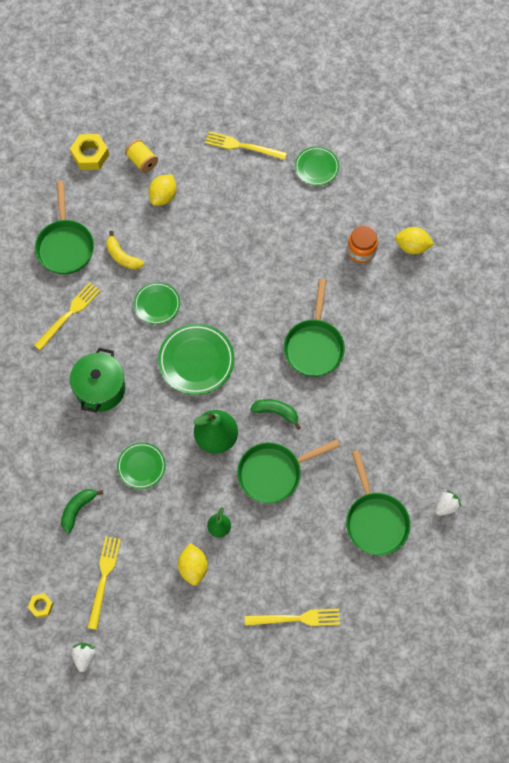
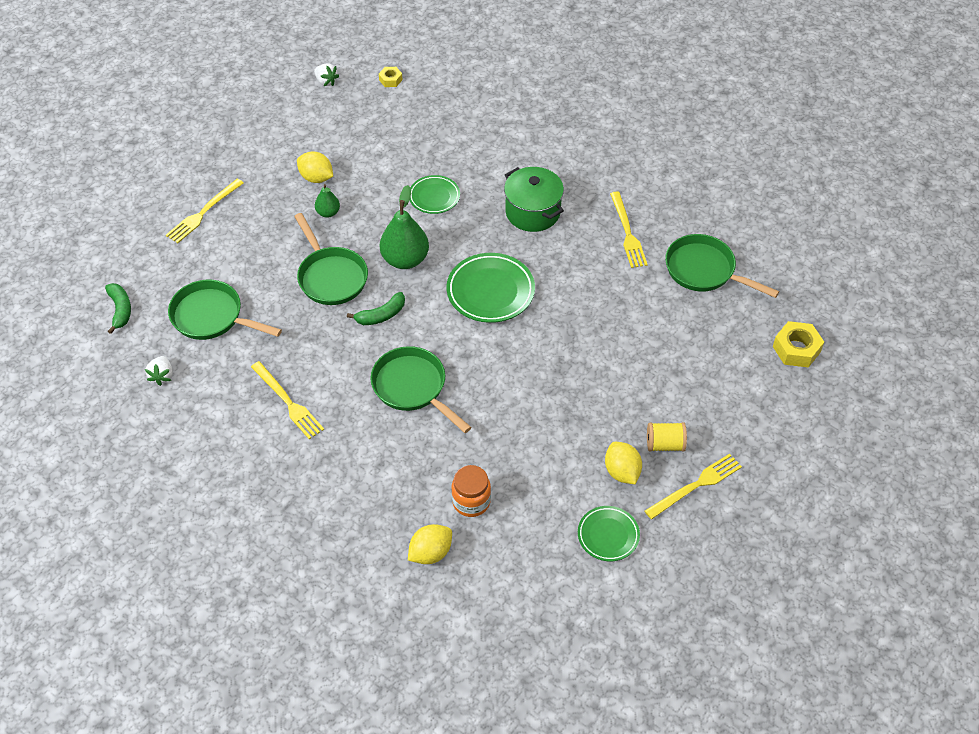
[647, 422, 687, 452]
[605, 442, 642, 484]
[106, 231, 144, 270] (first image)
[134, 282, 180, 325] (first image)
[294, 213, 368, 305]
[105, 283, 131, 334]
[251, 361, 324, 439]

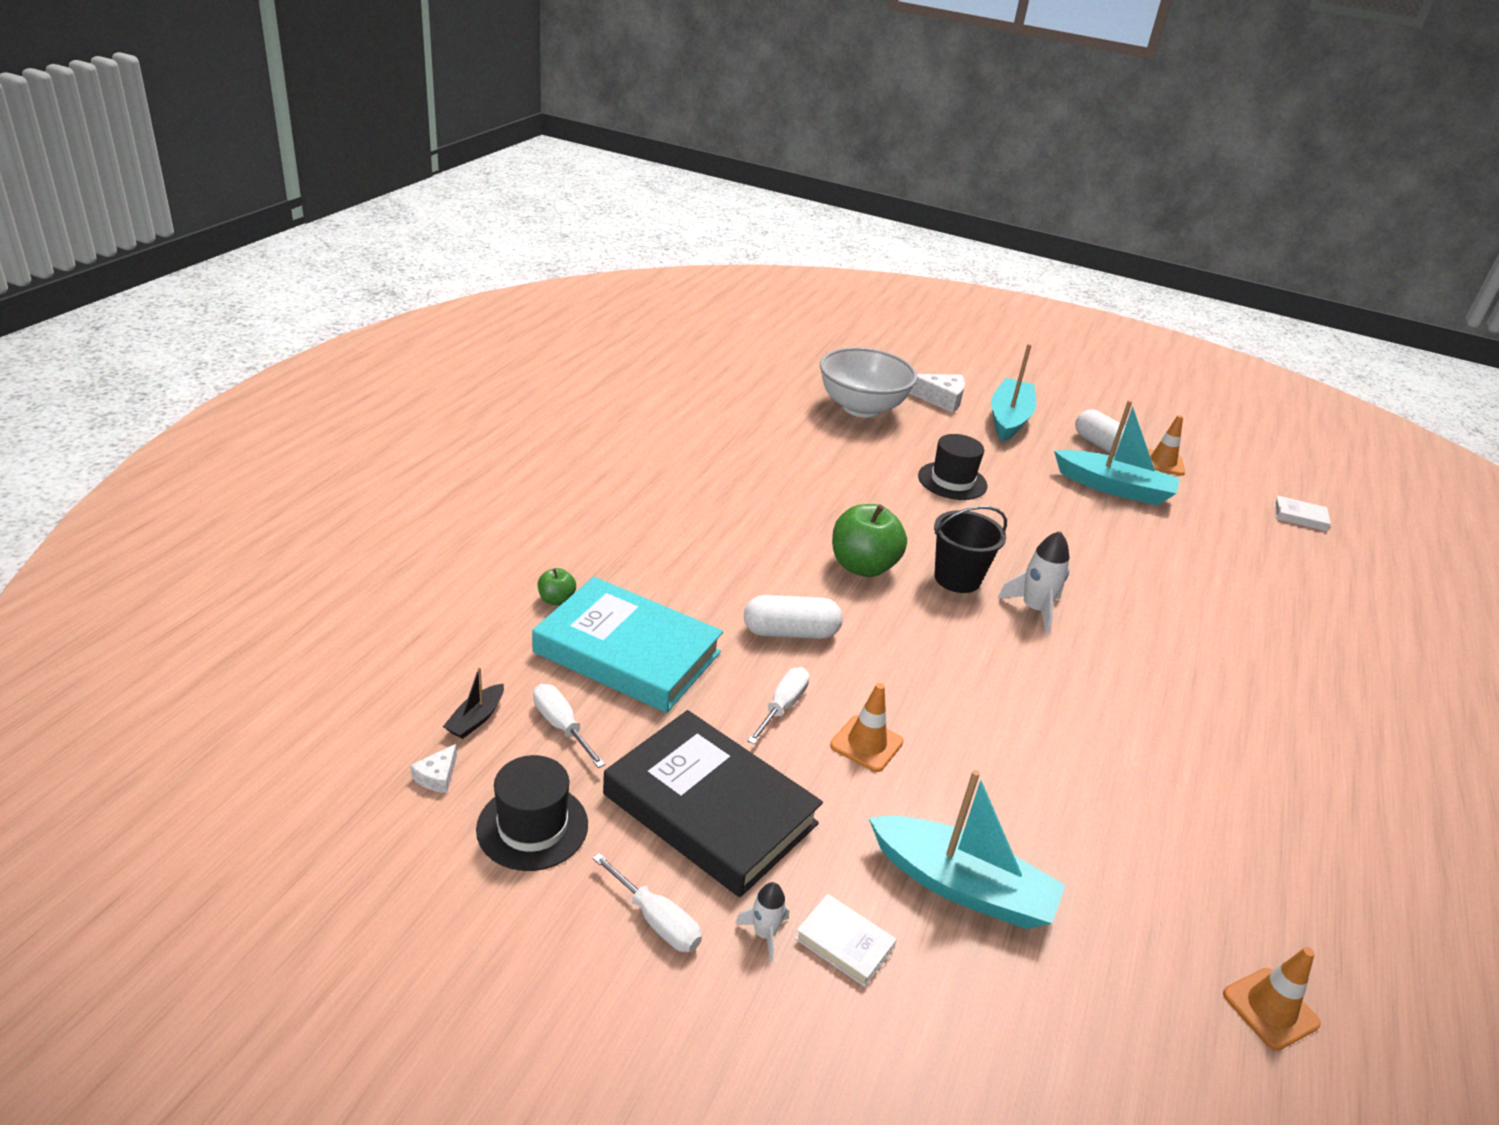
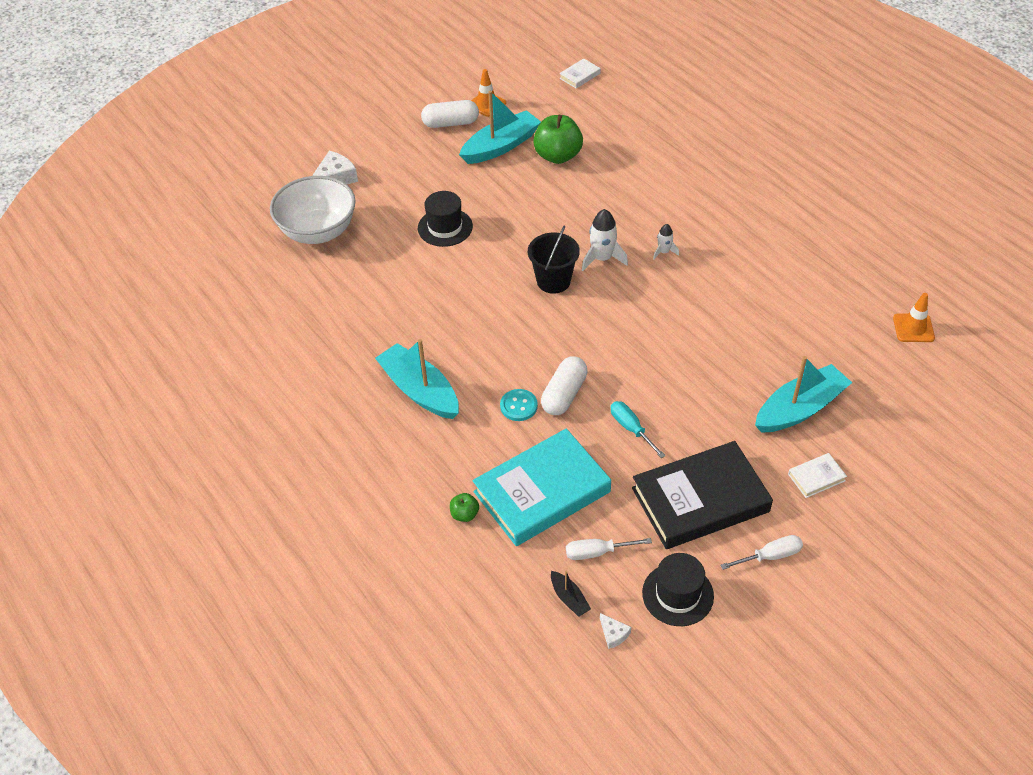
[375, 339, 459, 419]
[533, 115, 583, 164]
[611, 401, 666, 458]
[830, 683, 903, 772] (first image)
[653, 224, 679, 260]
[500, 389, 538, 421]

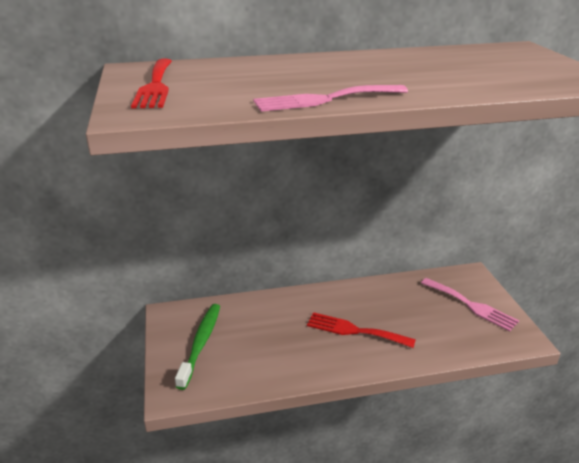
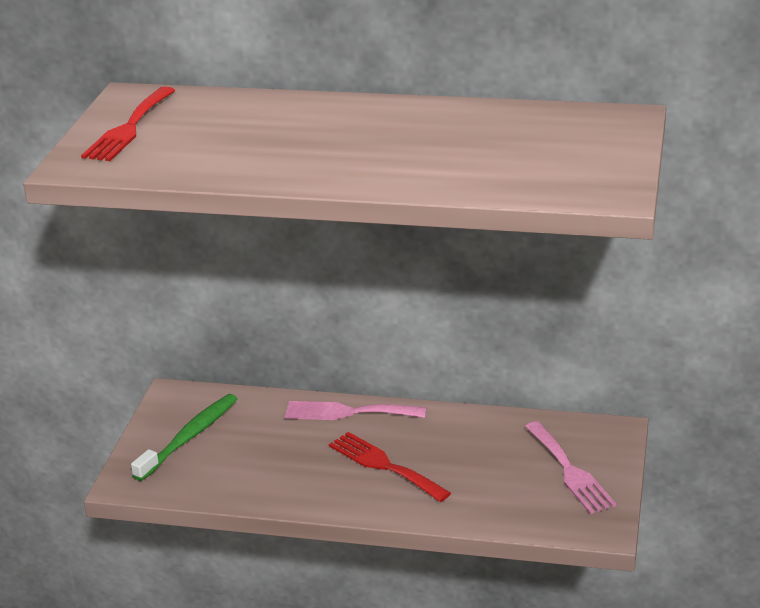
[285, 401, 426, 420]

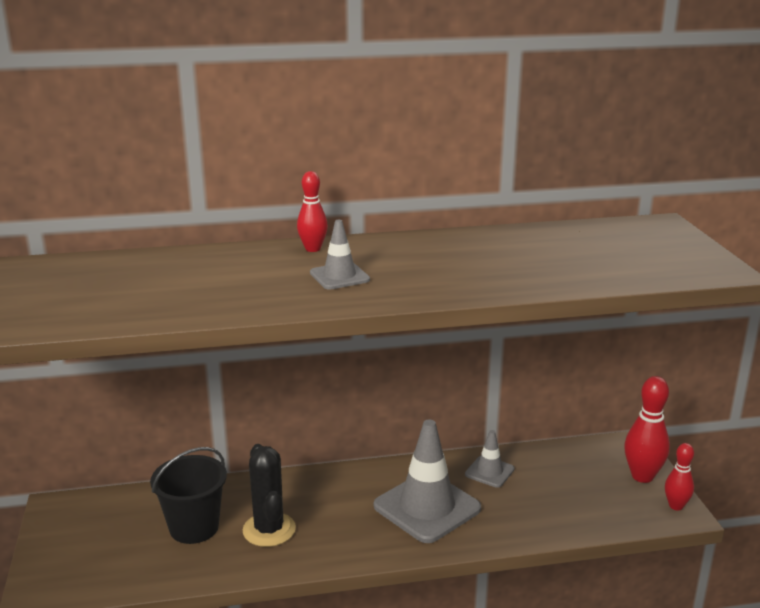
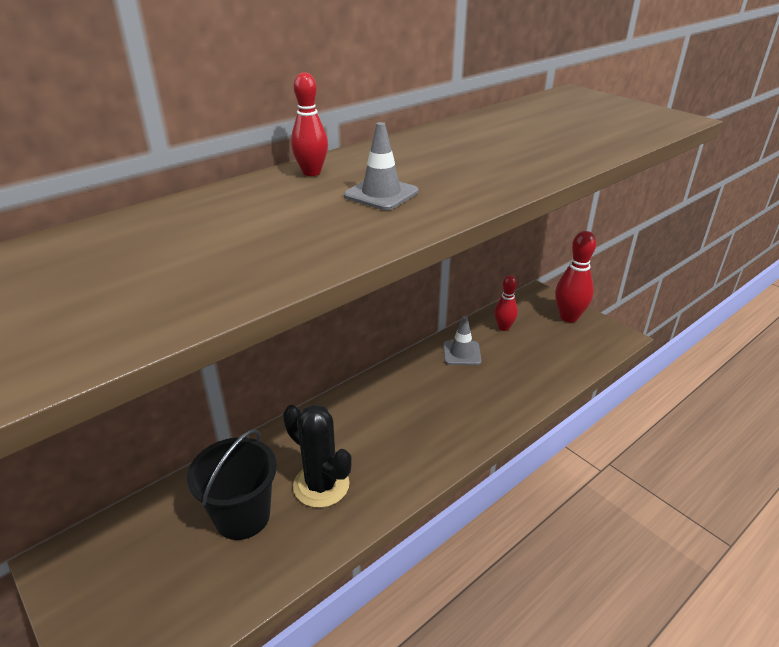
[374, 419, 481, 543] (first image)
[494, 275, 518, 331]

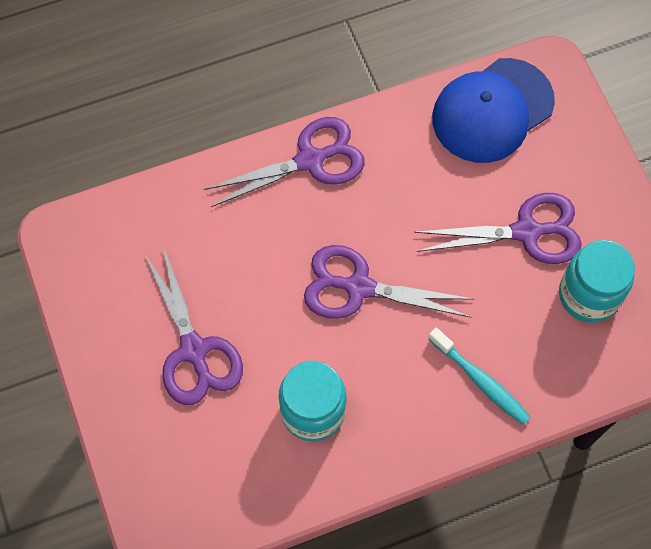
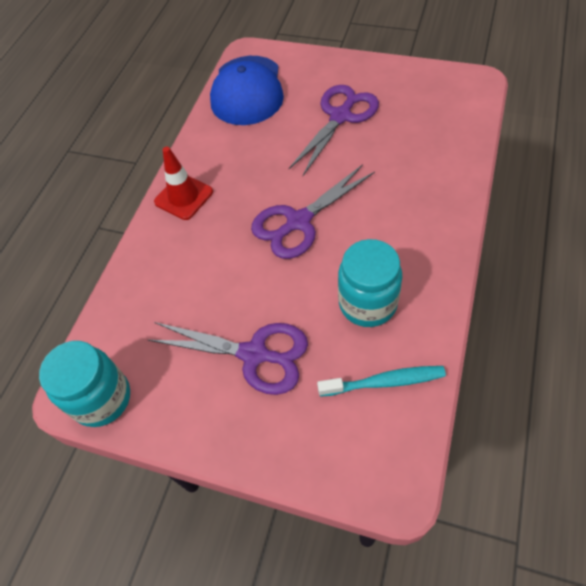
[154, 147, 213, 220]
[39, 341, 130, 427]
[317, 366, 446, 397]

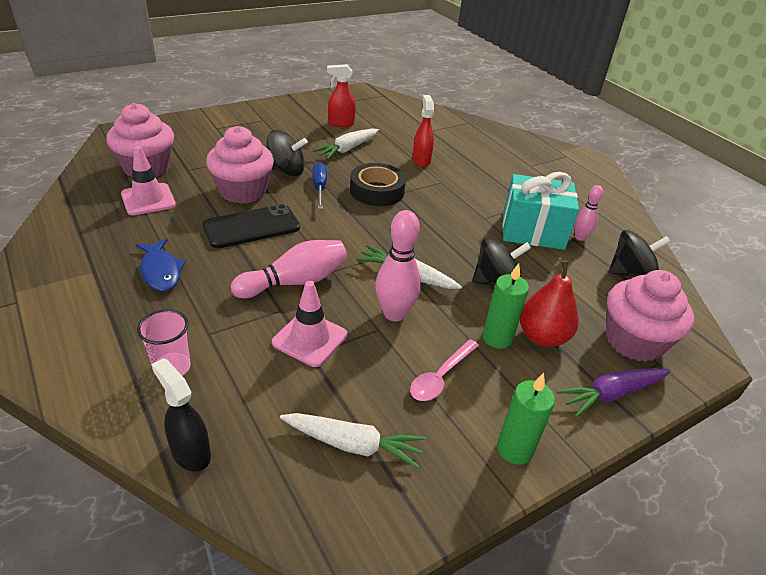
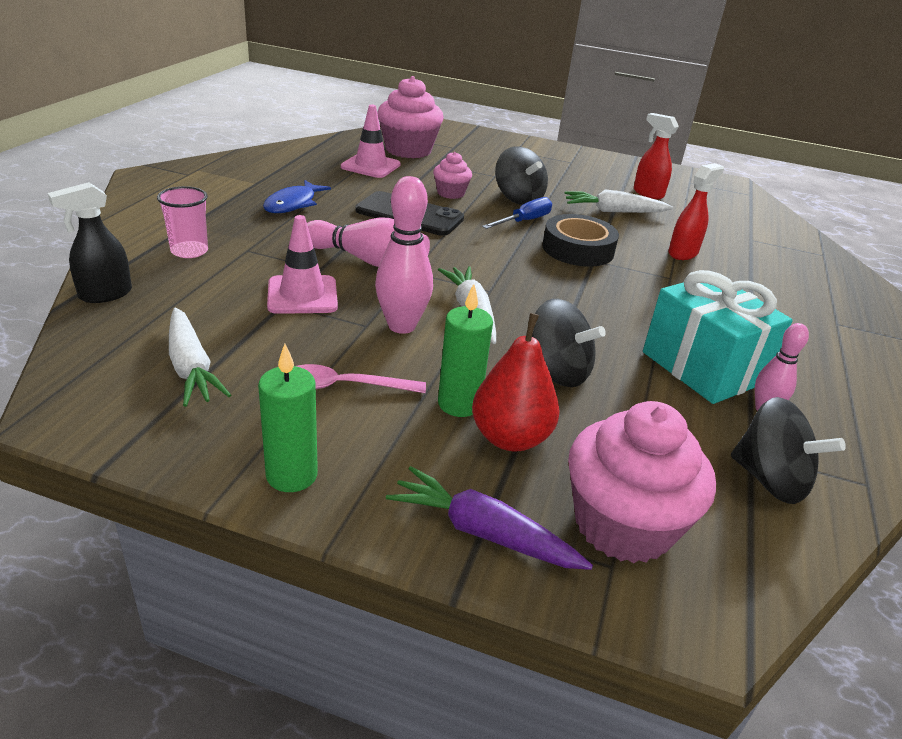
[433, 152, 472, 199]
[48, 182, 132, 303]

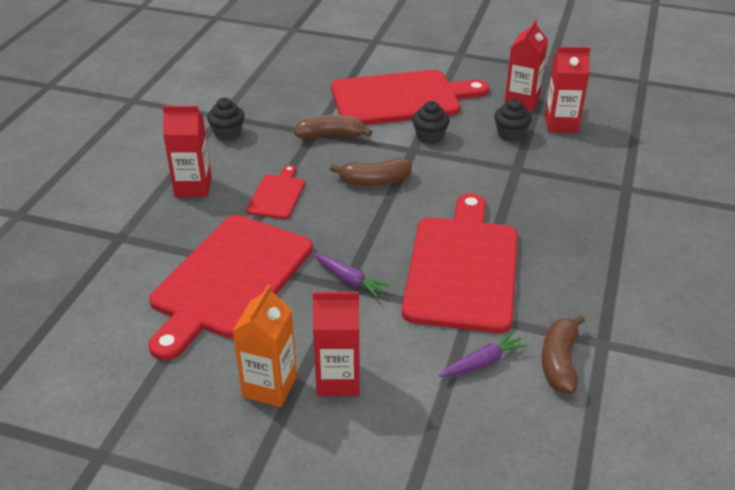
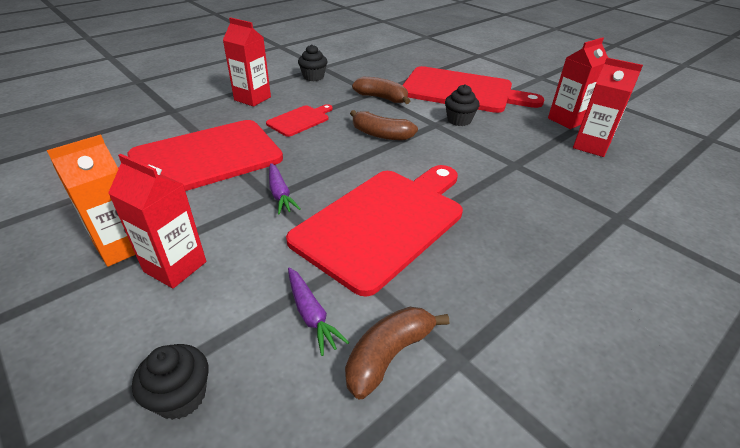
[132, 344, 208, 420]
[288, 268, 349, 356]

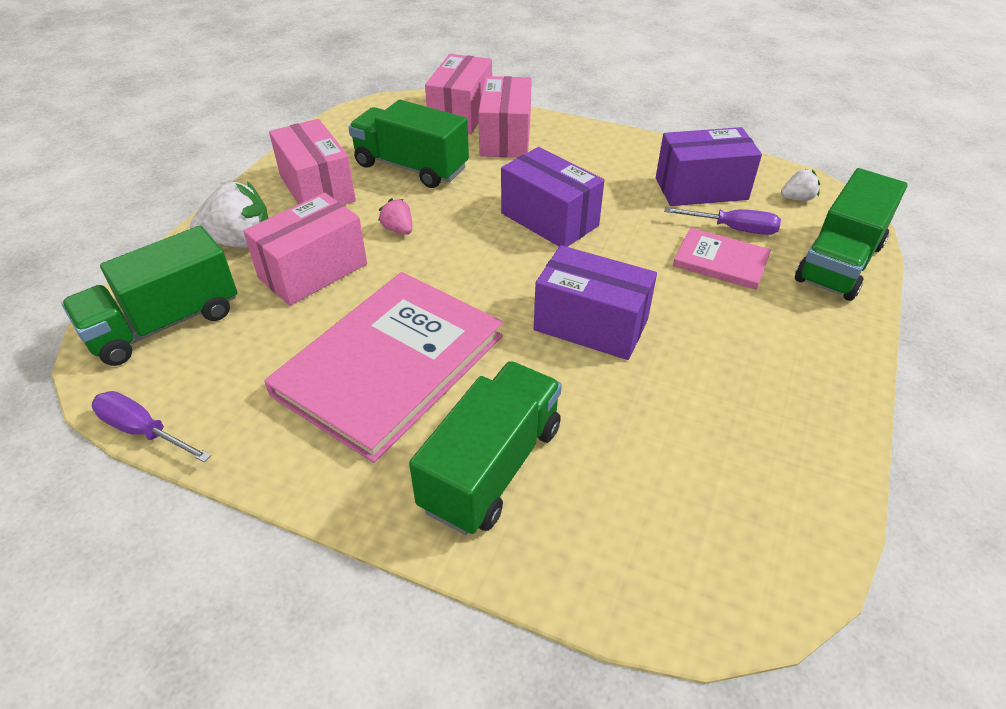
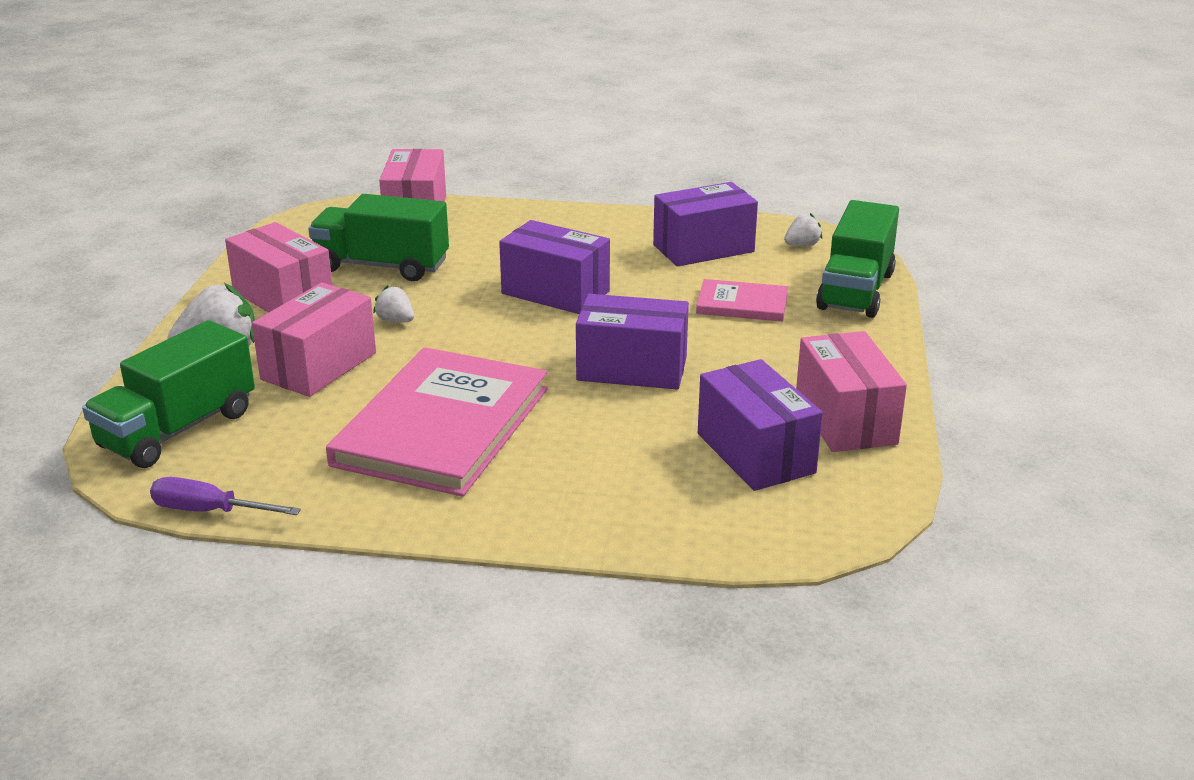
[796, 331, 907, 452]
[373, 285, 414, 322]
[664, 207, 781, 235] (first image)
[409, 361, 562, 535] (first image)
[698, 359, 823, 491]

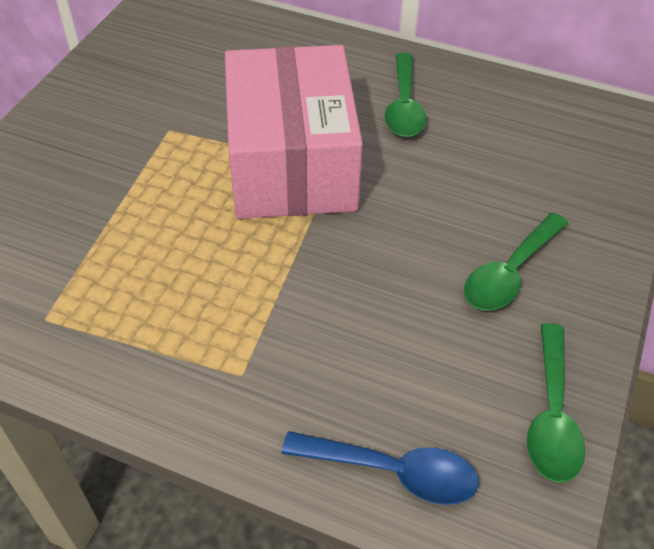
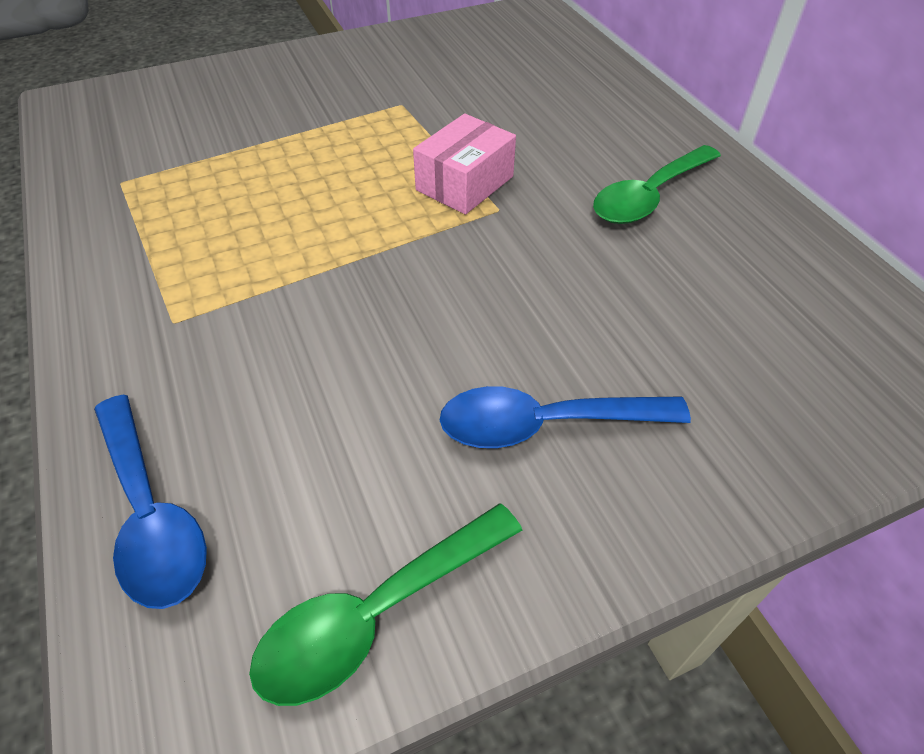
[413, 114, 516, 214]
[440, 386, 691, 448]

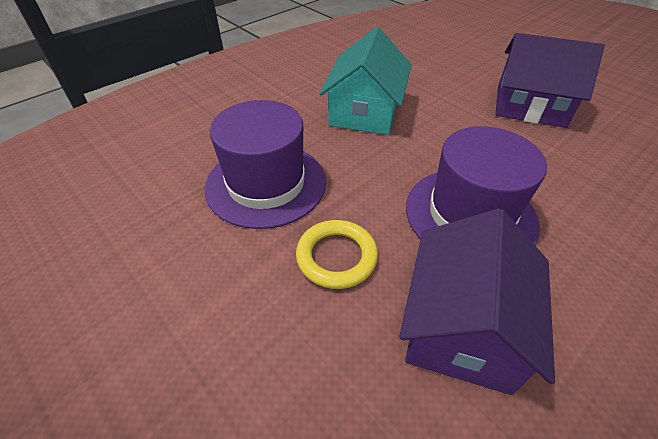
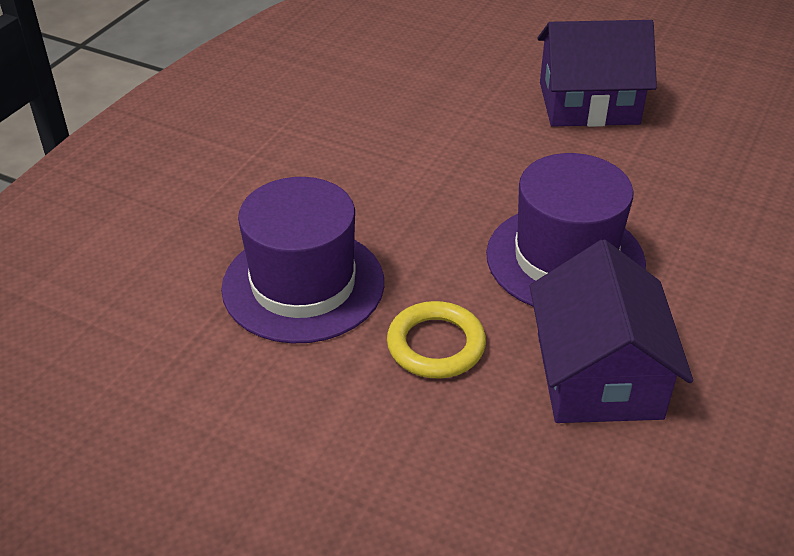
[319, 27, 412, 135] (first image)

